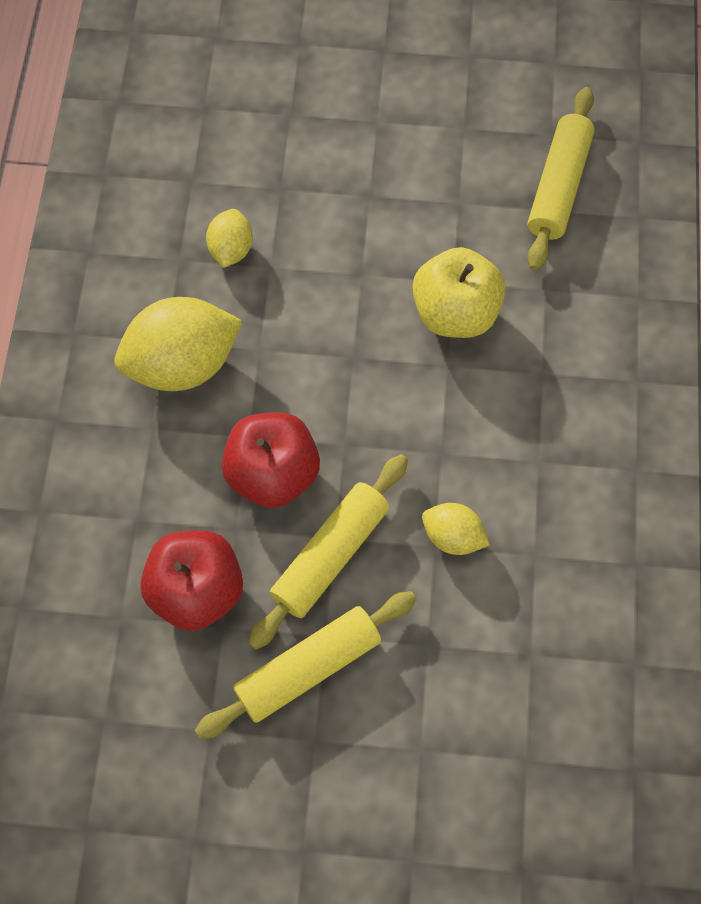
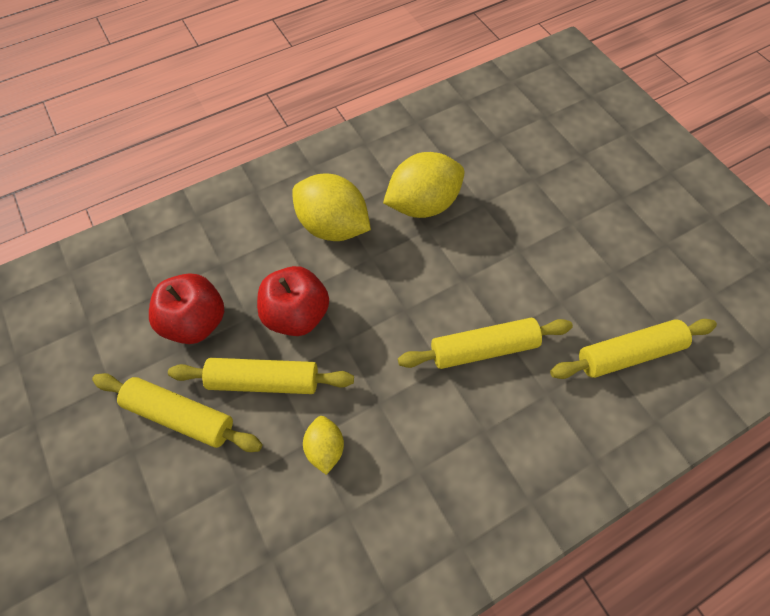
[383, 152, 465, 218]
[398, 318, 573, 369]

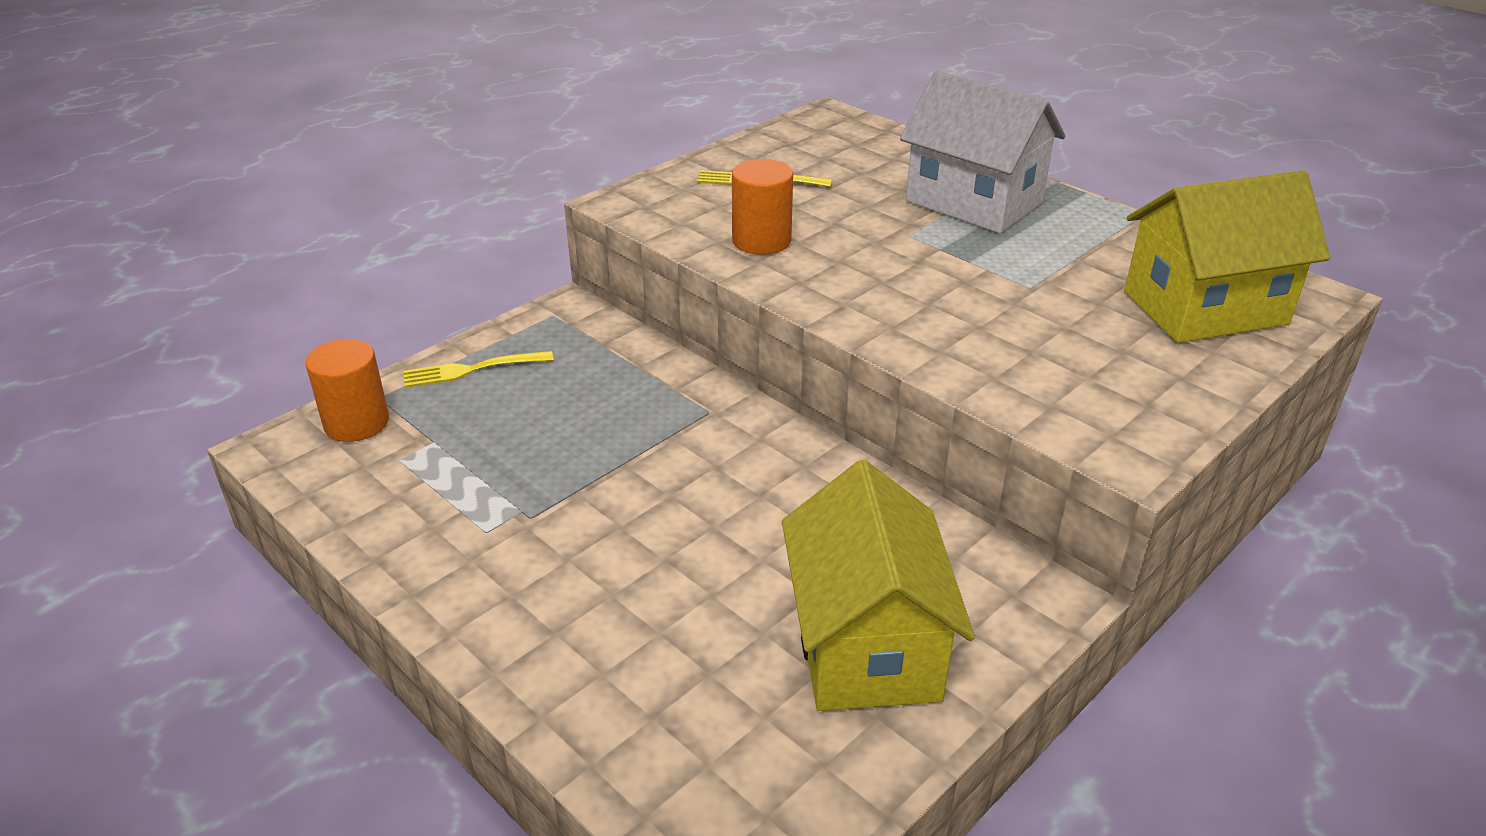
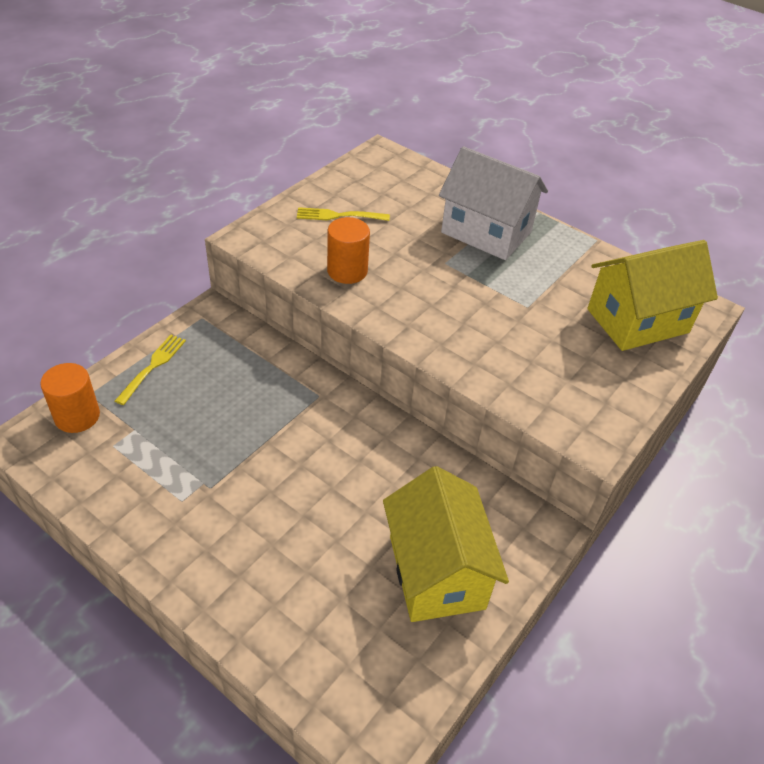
[115, 335, 186, 405]

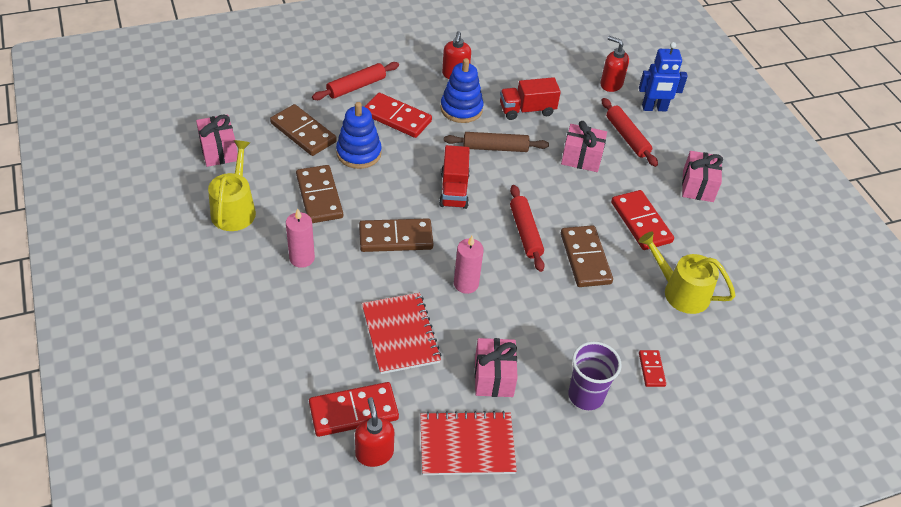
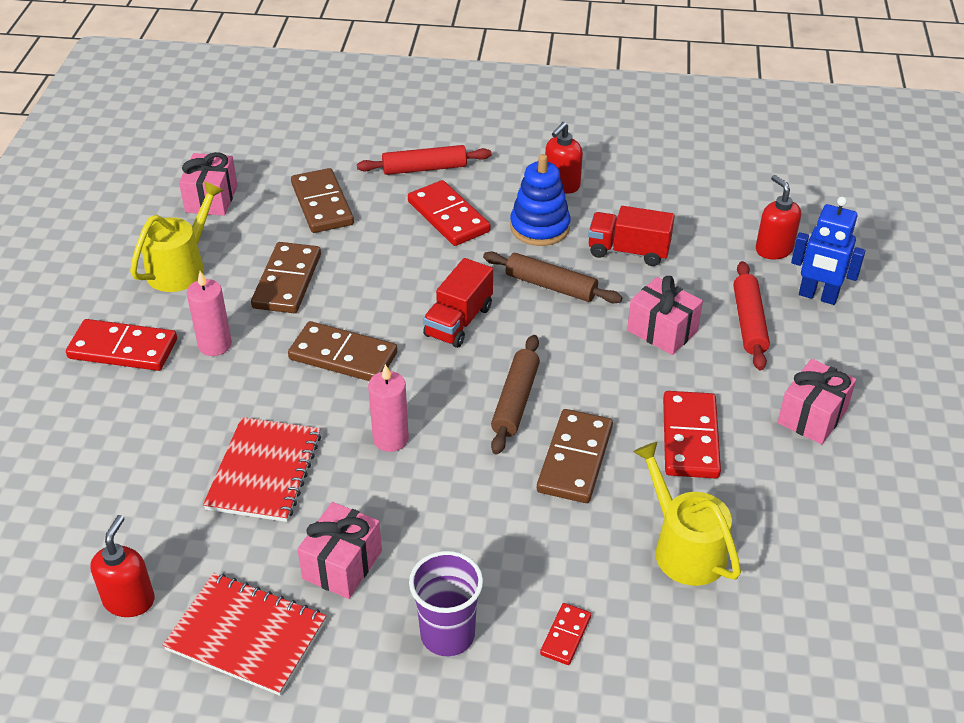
[336, 102, 382, 169] (first image)
[491, 335, 540, 454]
[66, 319, 177, 371]

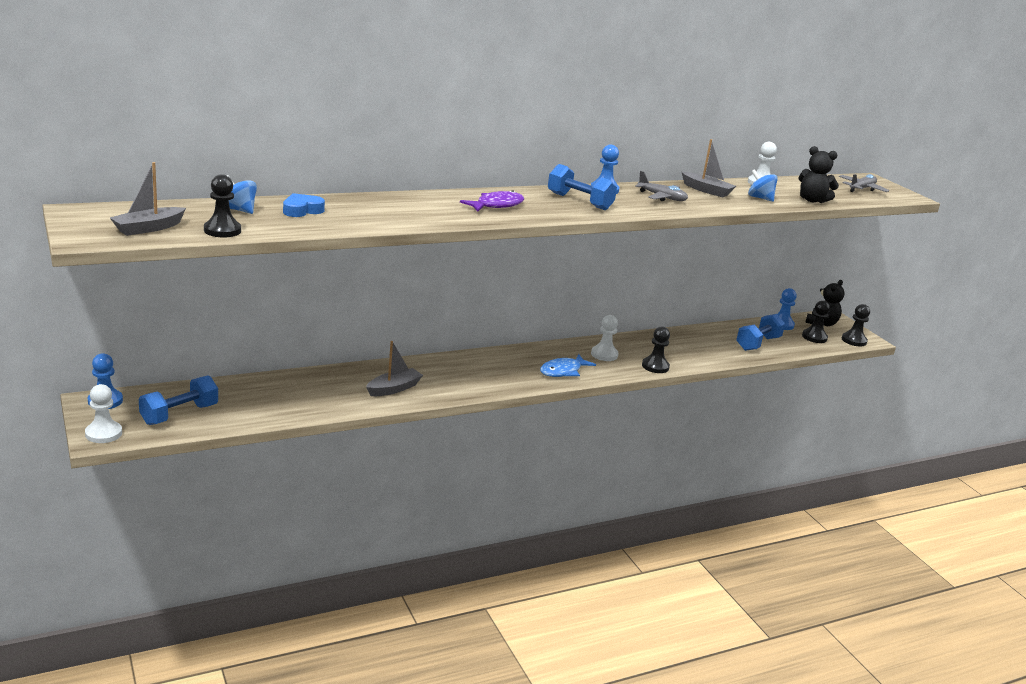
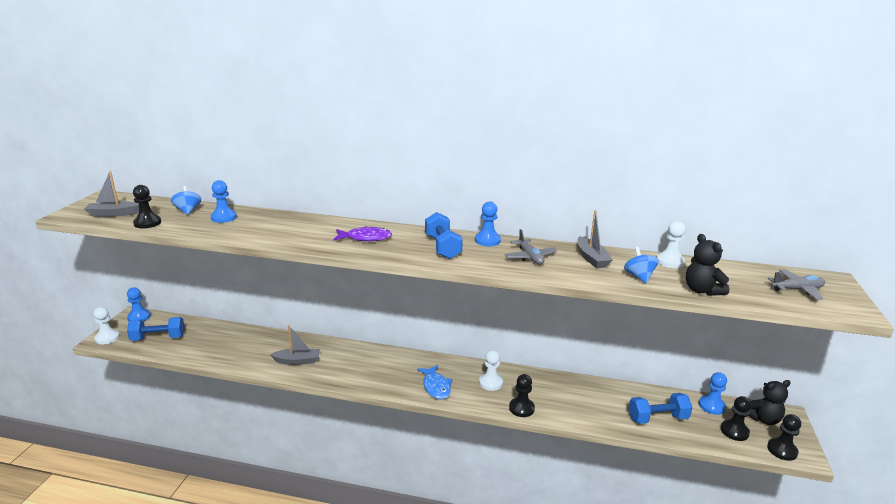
[211, 180, 237, 223]
[417, 365, 452, 399]

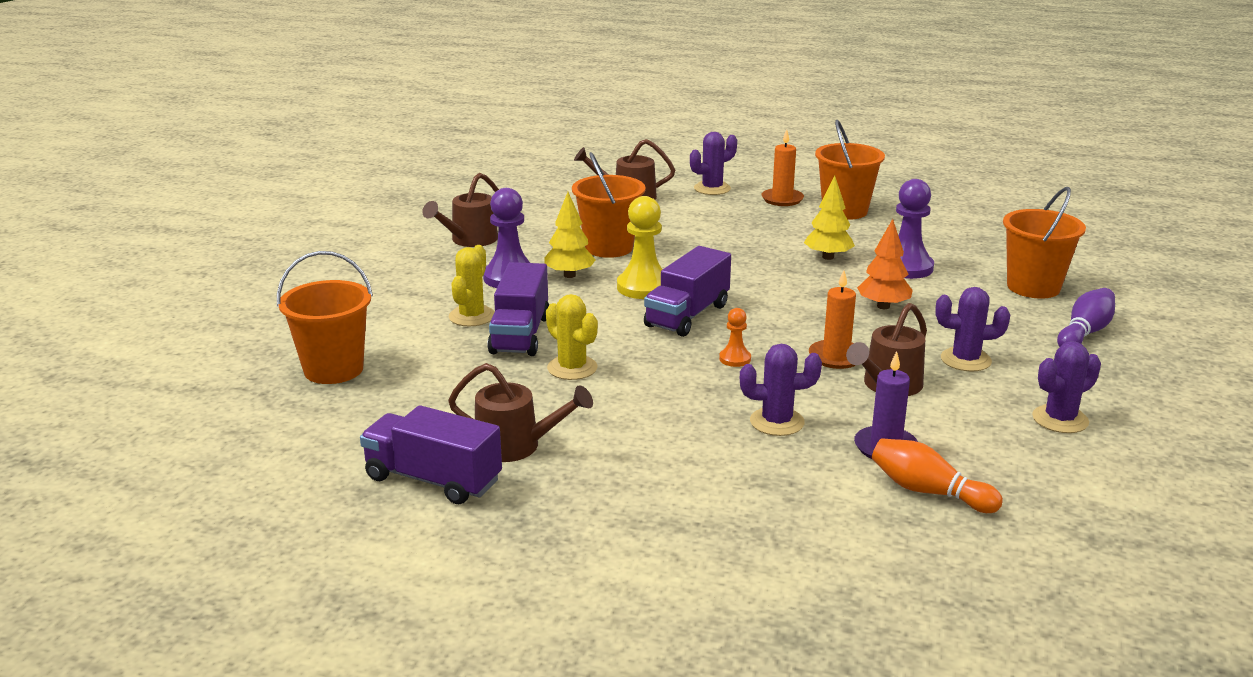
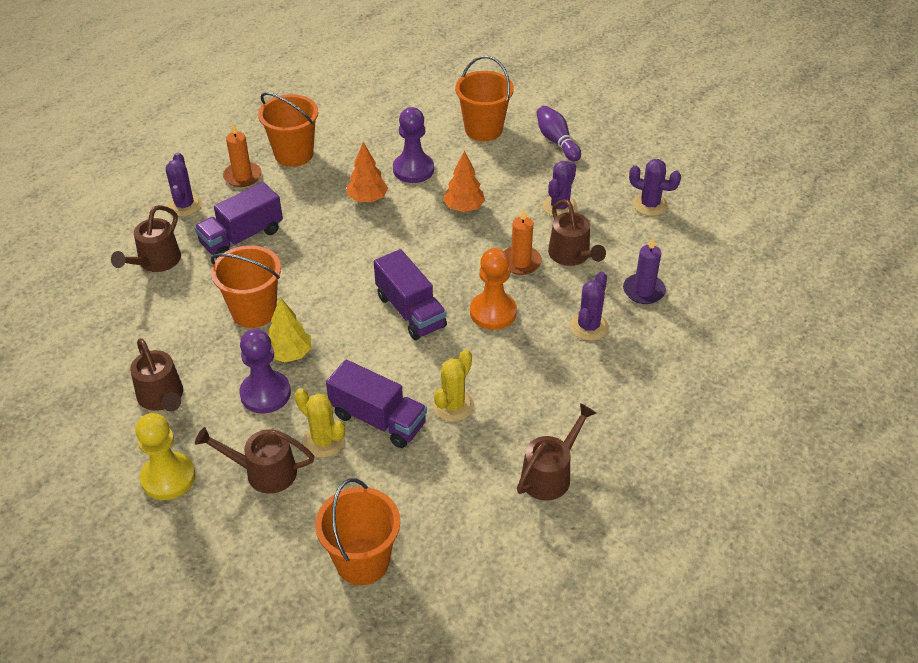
[347, 142, 388, 202]
[135, 413, 195, 500]
[433, 350, 474, 422]
[470, 248, 517, 330]
[629, 159, 681, 216]
[194, 182, 283, 258]
[872, 438, 1003, 513] (first image)
[195, 427, 315, 494]

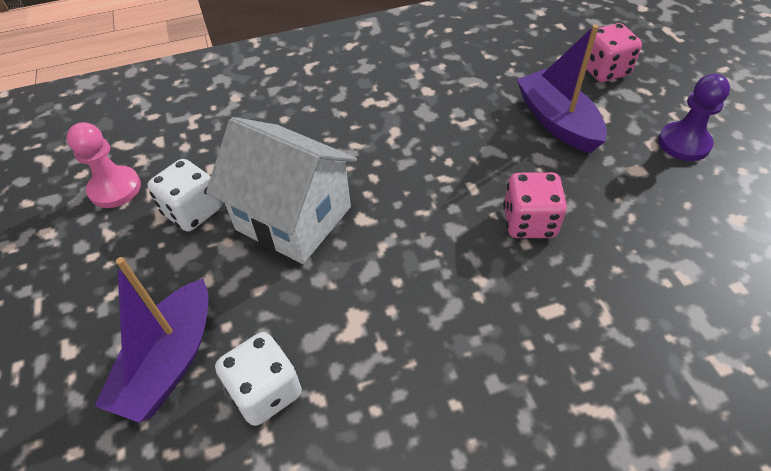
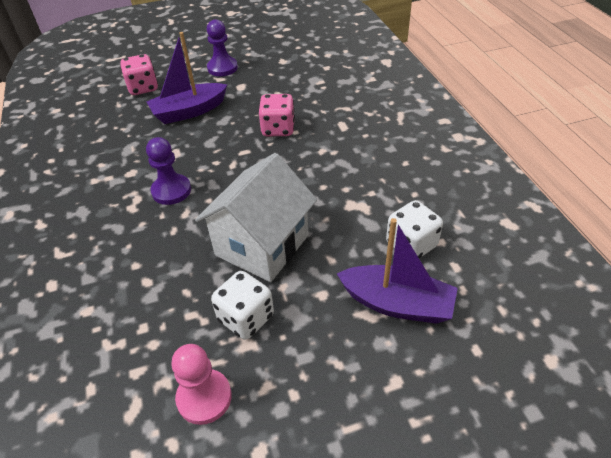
[146, 137, 191, 205]

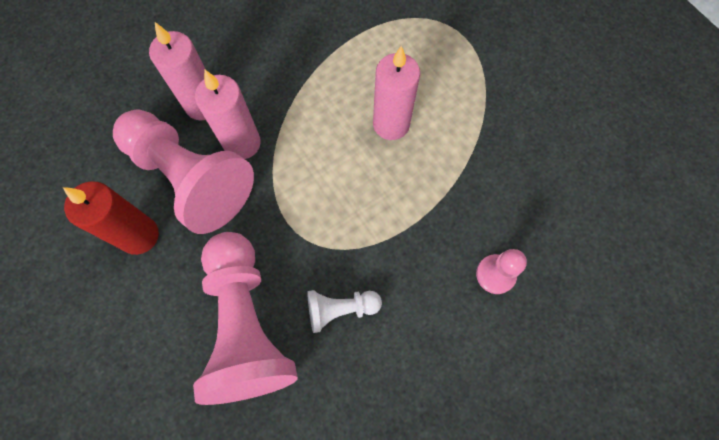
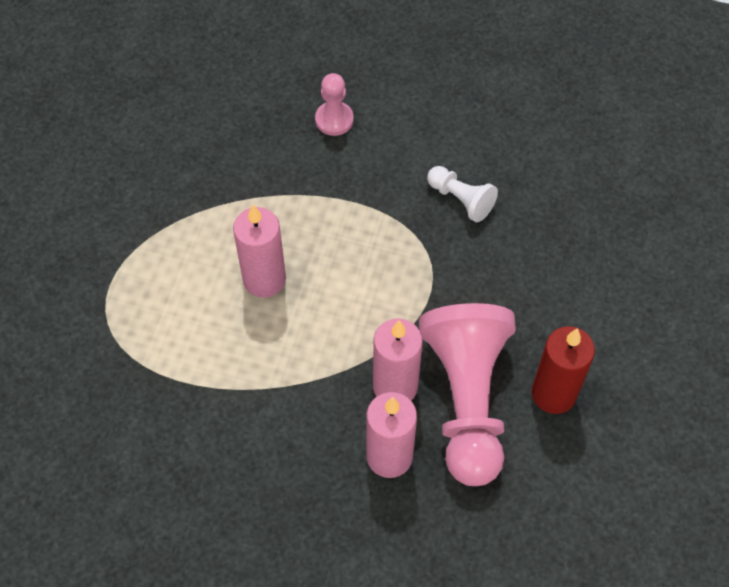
[193, 232, 298, 405] (first image)

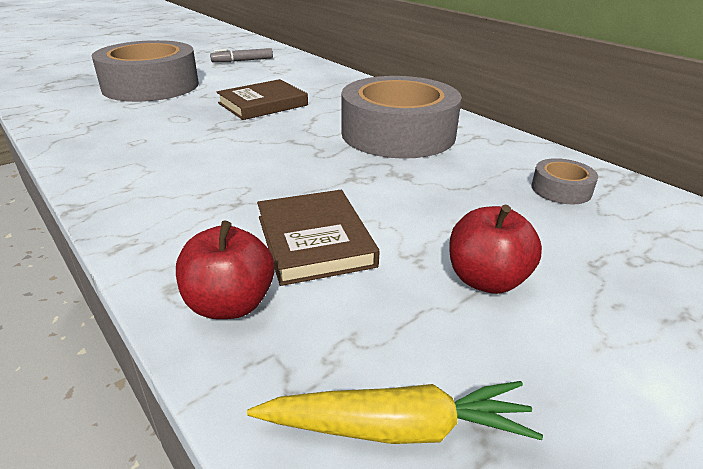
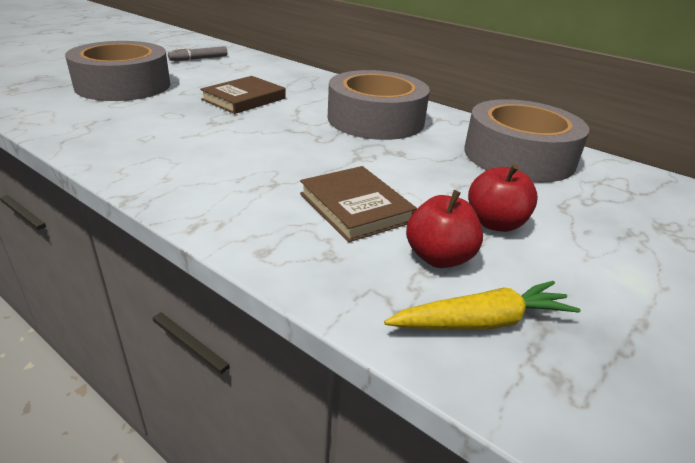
[464, 99, 589, 183]
[406, 190, 483, 268]

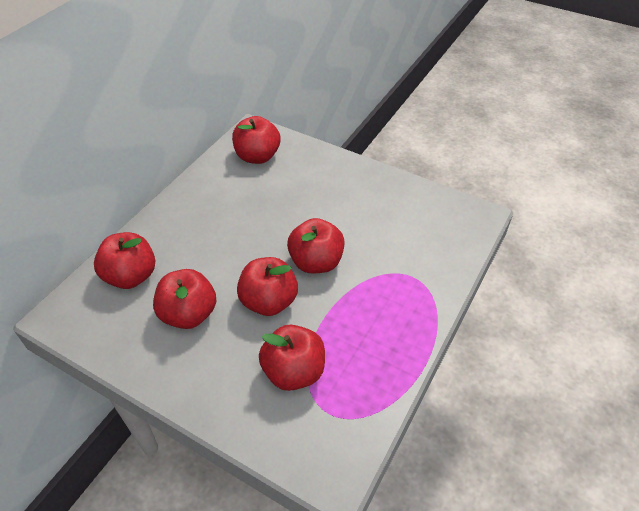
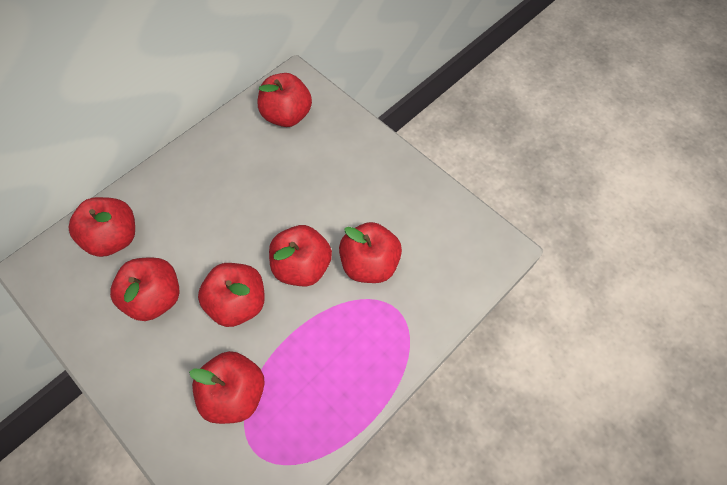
[339, 222, 402, 283]

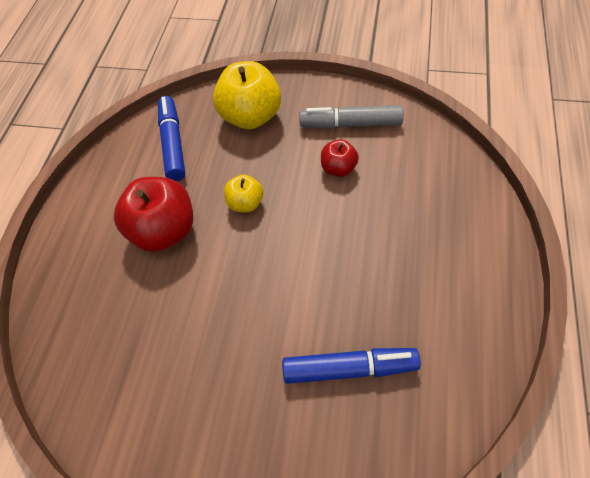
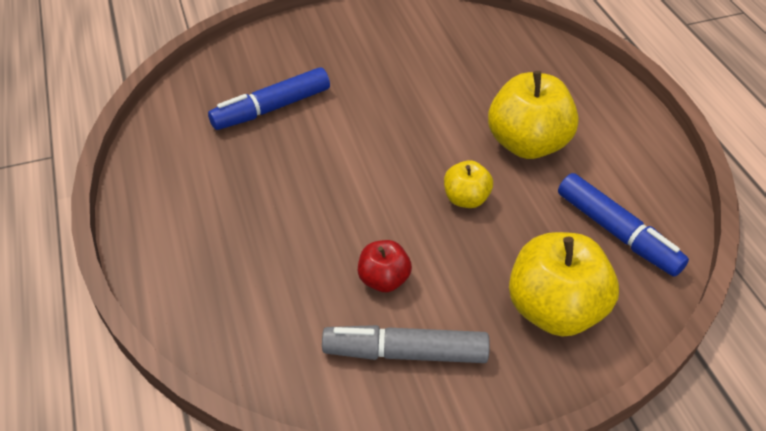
[322, 325, 490, 363]
[488, 71, 579, 159]

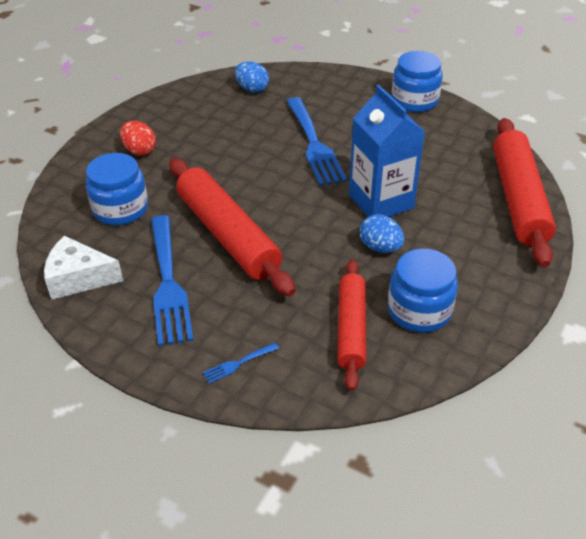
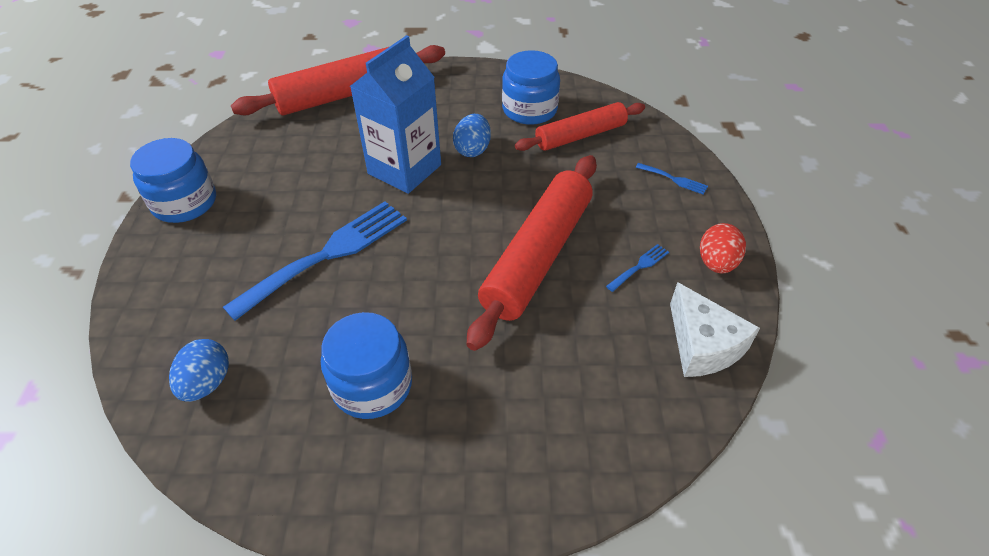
[700, 223, 746, 273]
[321, 312, 412, 419]
[606, 244, 669, 292]

